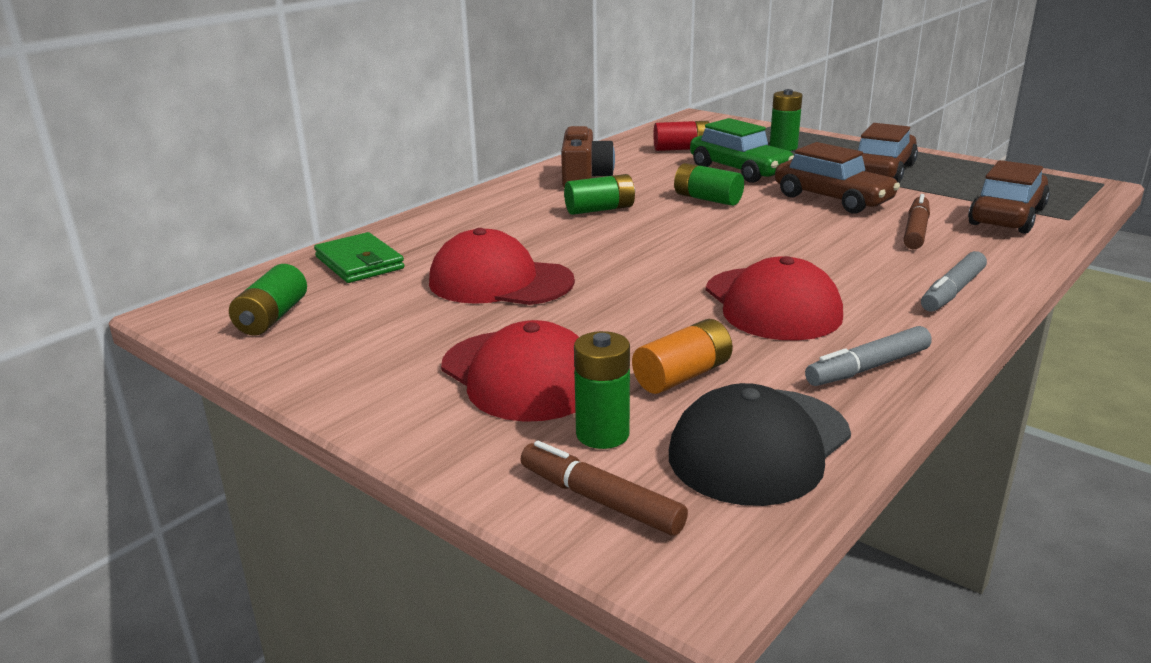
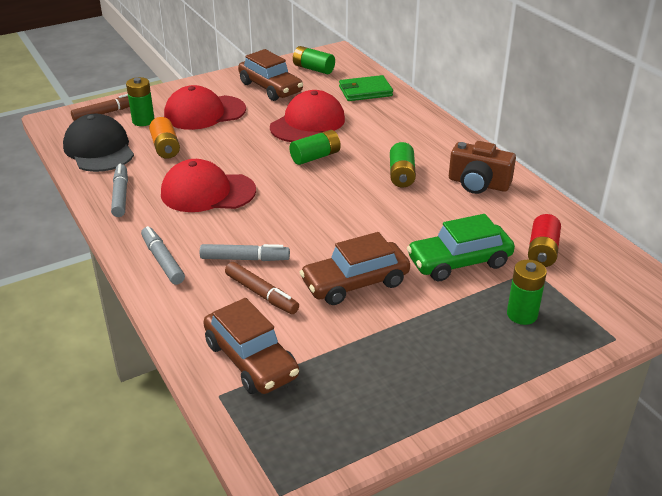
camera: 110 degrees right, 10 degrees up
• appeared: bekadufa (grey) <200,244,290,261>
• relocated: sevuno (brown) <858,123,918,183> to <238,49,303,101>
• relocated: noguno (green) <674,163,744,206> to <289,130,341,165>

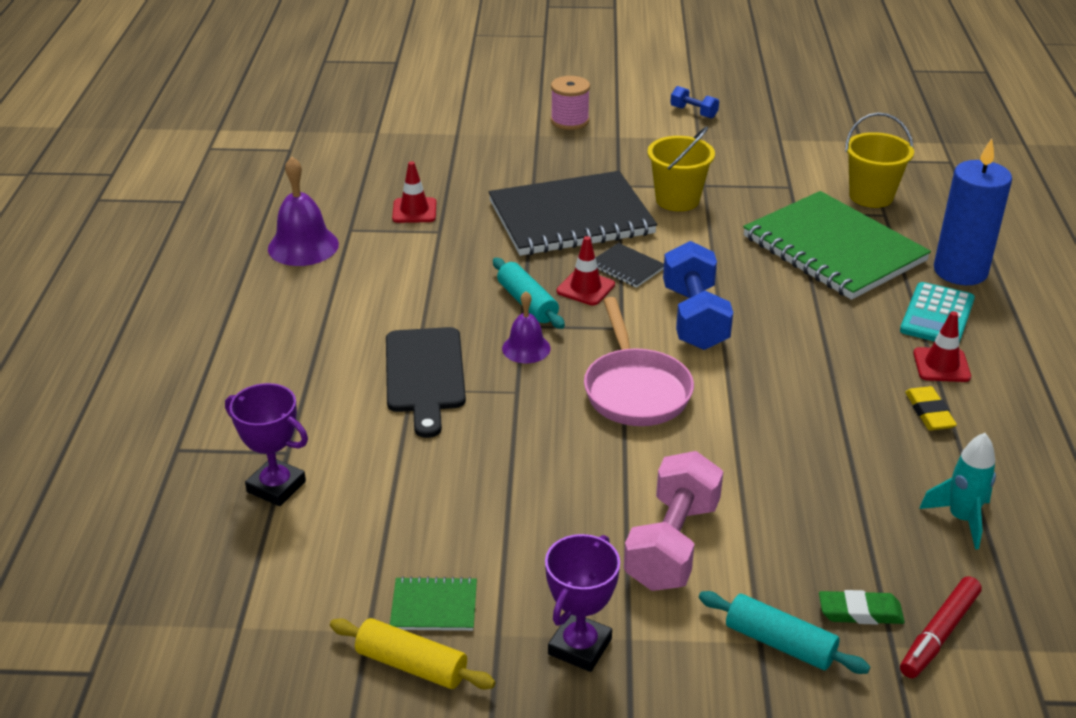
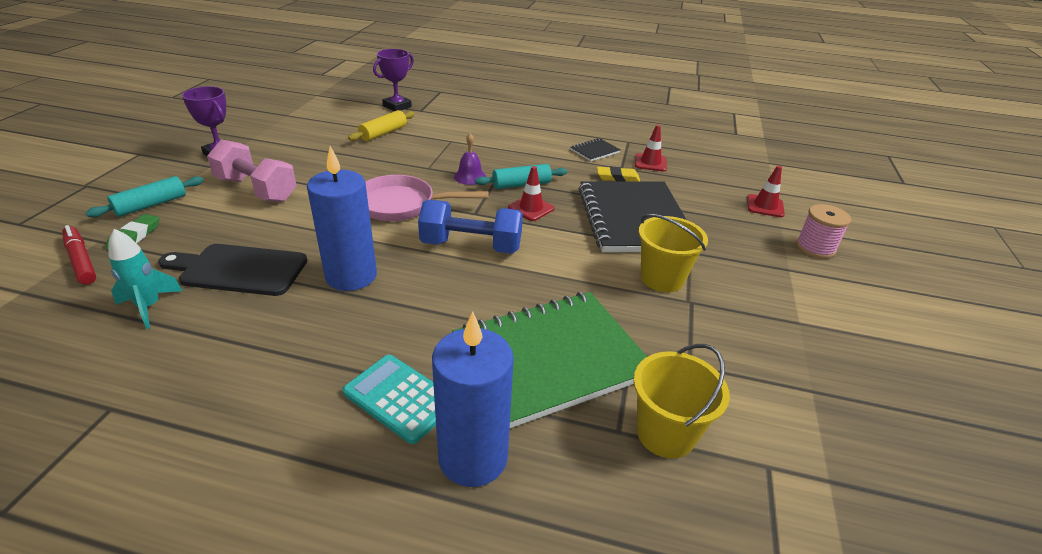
camera: 100 degrees right, 0 degrees up
• relocated: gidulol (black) <386,327,466,438> to <158,244,308,296>
• appeared: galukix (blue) <307,146,377,291>
• relocated: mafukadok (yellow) <330,618,496,689> to <348,110,415,141>
• relocated: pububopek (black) <596,243,664,288> to <571,138,621,161>
• relocated: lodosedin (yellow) <905,386,957,430> to <597,167,640,181>
• relocated: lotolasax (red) <913,311,971,382> to <747,166,785,217>
• missing: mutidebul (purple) <268,157,339,266>
• missing: pububopek (green) <390,576,477,631>
• missing: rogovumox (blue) <670,86,719,119>

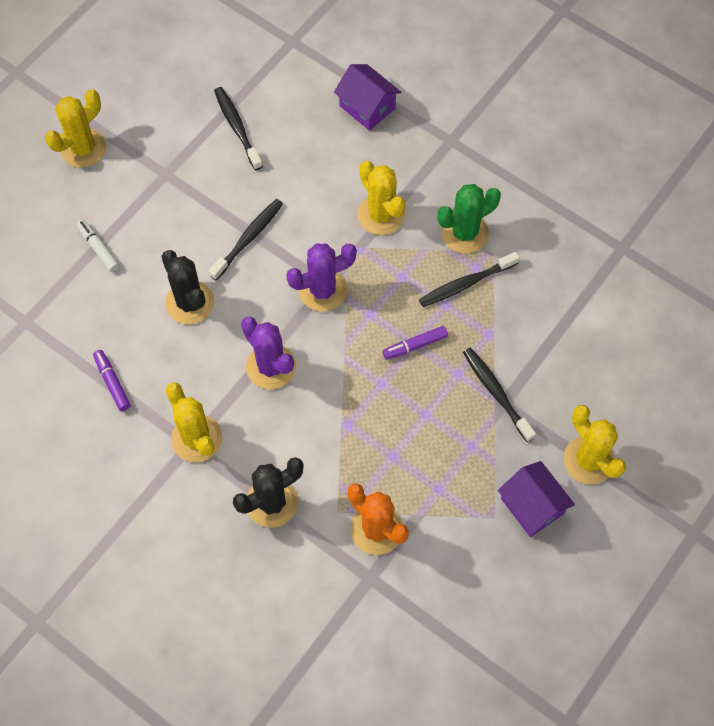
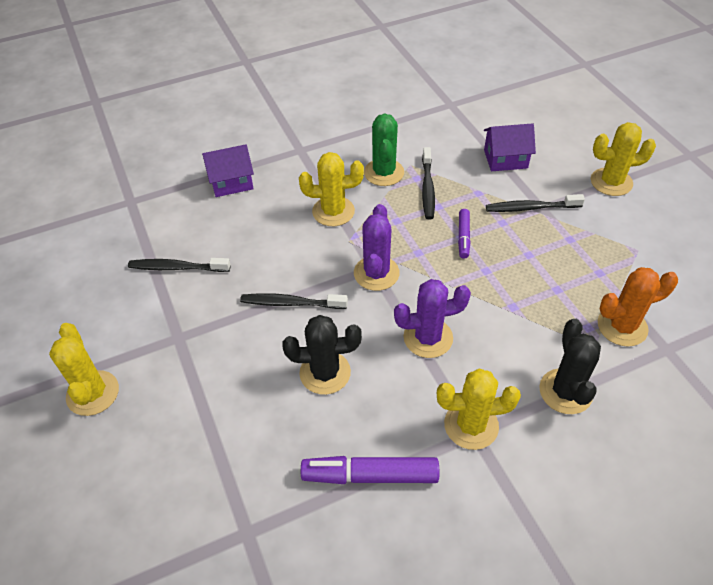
camera: 60 degrees left, 15 degrees down
• spun: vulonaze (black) <209,199,283,280> = <240,293,348,309> 60 degrees counterclockwise
• size: bekadufa (purple) <93,350,130,411> = <301,456,439,484> x1.75
• relocated: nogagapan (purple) <498,461,575,537> to <484,123,536,171>
• missing: bekadufa (white) <76,219,120,272>

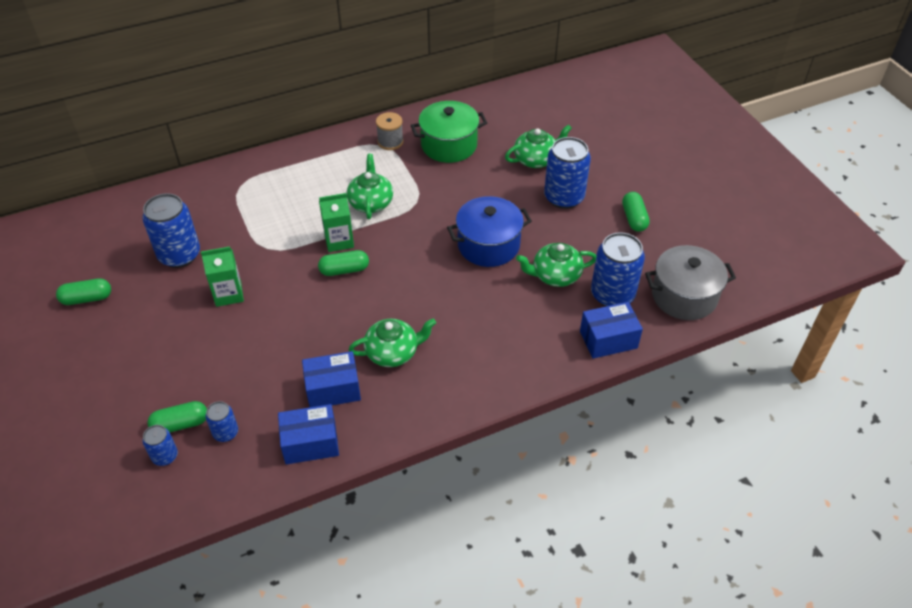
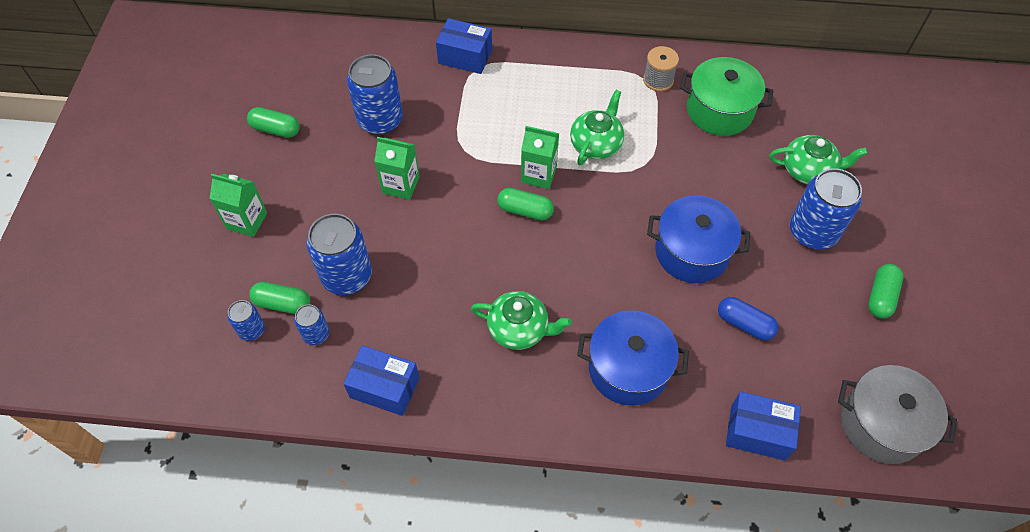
camera: 30 degrees right, 10 degrees up
• appeared: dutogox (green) <209,174,267,237>
• relocated: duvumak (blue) <591,232,645,307> to <306,214,372,295>
• relocated: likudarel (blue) <302,351,361,407> to <436,18,492,74>
• appeared: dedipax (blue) <577,310,689,406>
• exchanged: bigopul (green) <516,243,596,287> to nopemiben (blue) <718,297,778,341>

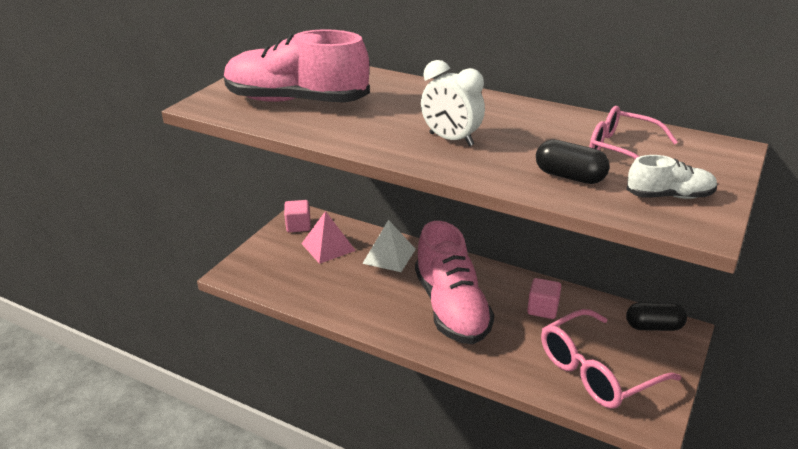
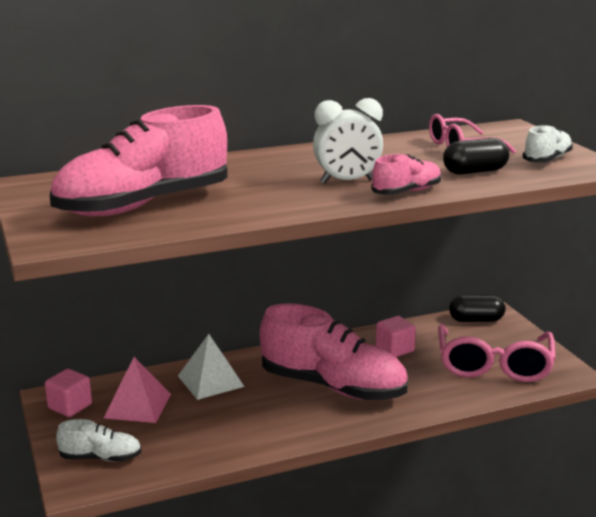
camera: 50 degrees left, 10 degrees down
• appeared: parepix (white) <56,419,141,462>
• appeared: parepix (pink) <371,154,441,195>
• spun: nopemiben (black) <626,302,687,331> = <449,295,506,322> 45 degrees clockwise

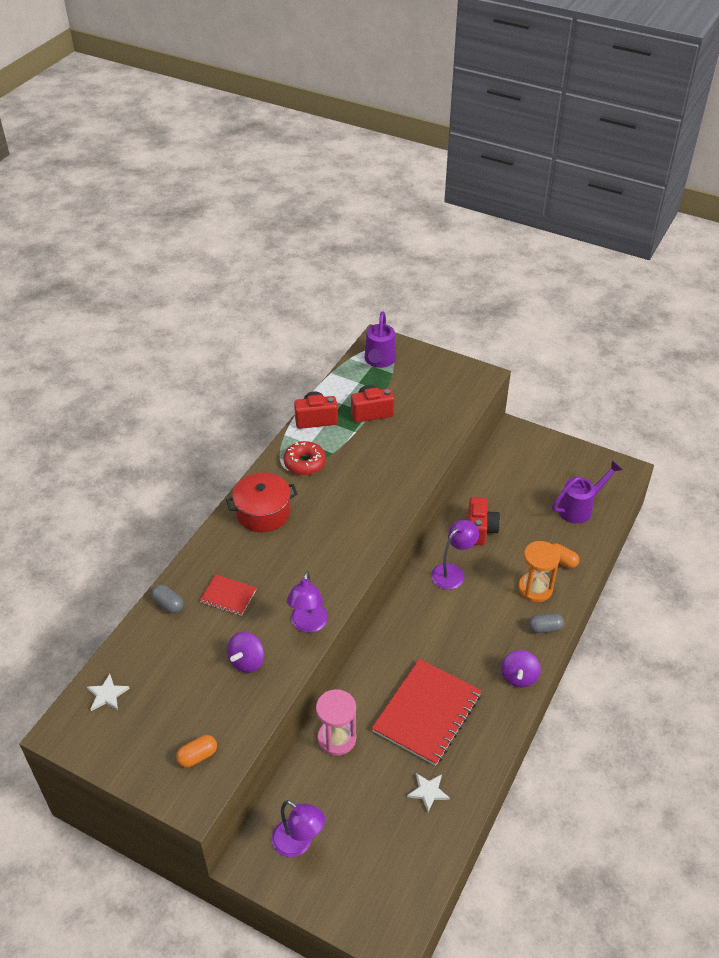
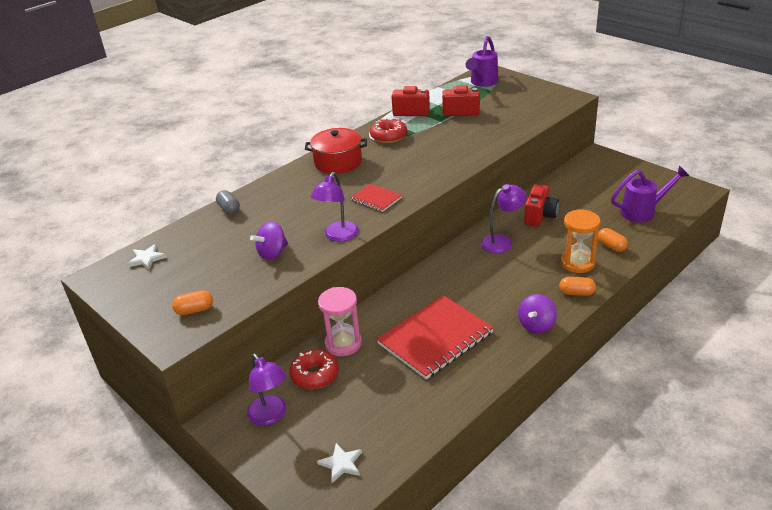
camera: 20 degrees right, 10 degrees down
• appeared: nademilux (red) <289,349,339,389>
• relocated: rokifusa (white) <407,773,450,812> to <317,443,362,483>
• relocated: pububopek (red) <199,574,257,616> to <350,183,402,212>
• colour: nopemiben (grey) <528,613,564,633> to nopemiben (orange) <559,277,596,296>

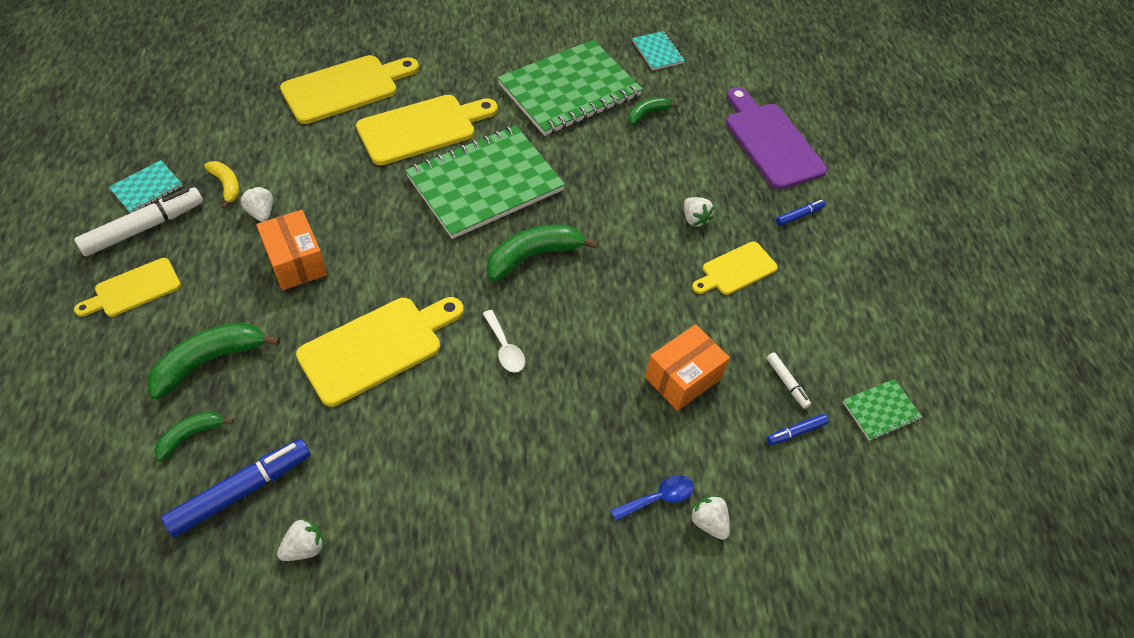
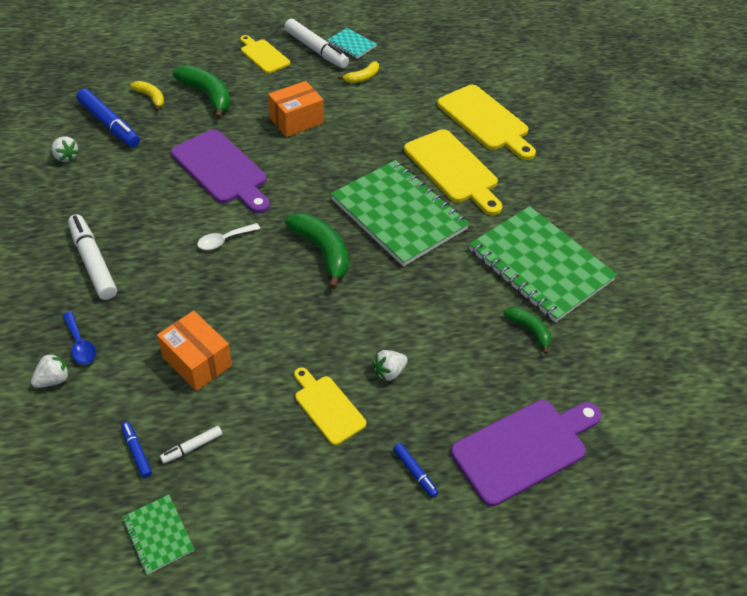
camera: 85 degrees right, 5 degrees down
• appeared: bekadufa (white) <68,214,117,300>
• colour: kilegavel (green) <154,411,234,461> to kilegavel (yellow) <130,81,164,111>
• colour: gidulol (yellow) <296,297,464,407> to gidulol (purple) <171,130,270,213>
• missing: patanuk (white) <240,187,273,222>
• missing: pububopek (turquoise) <632,31,685,70>

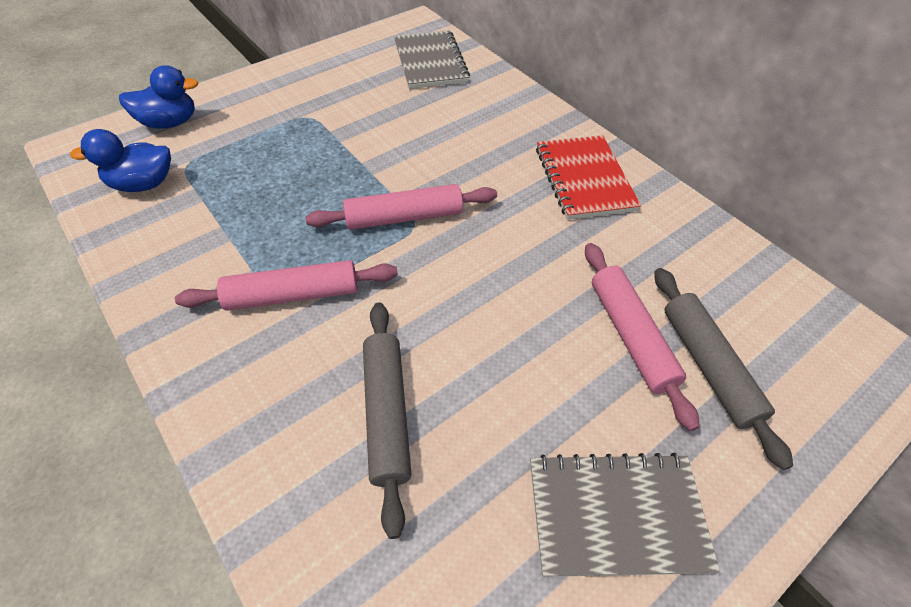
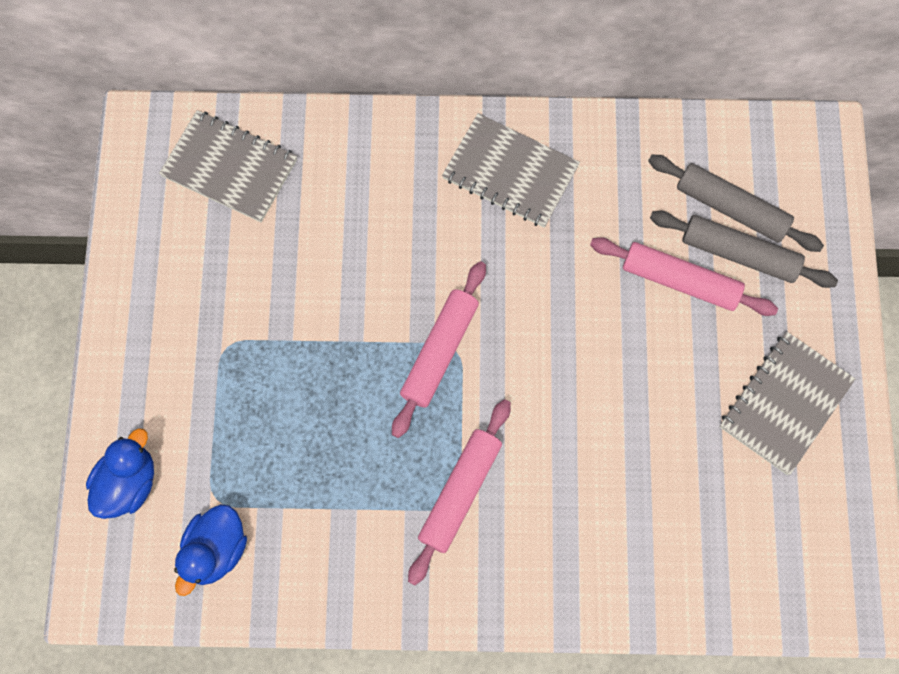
camera: 50 degrees left, 20 degrees up
• colour: pububopek (red) <536,135,641,220> to pububopek (grey) <442,113,580,228>
• relocated: mafukadok (grey) <363,302,411,539> to <648,155,824,252>

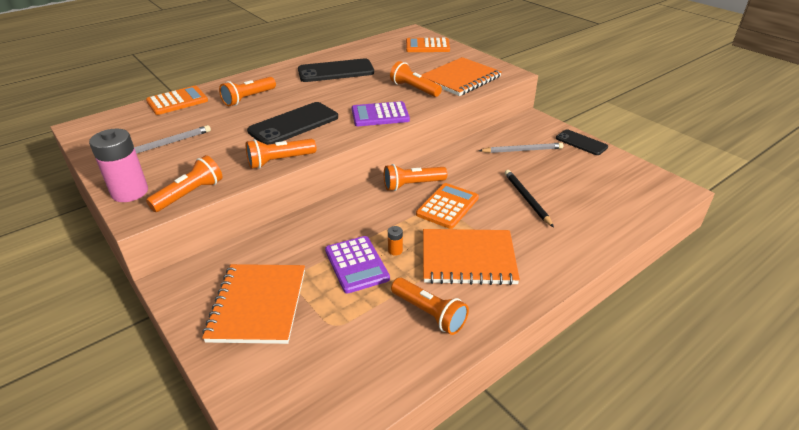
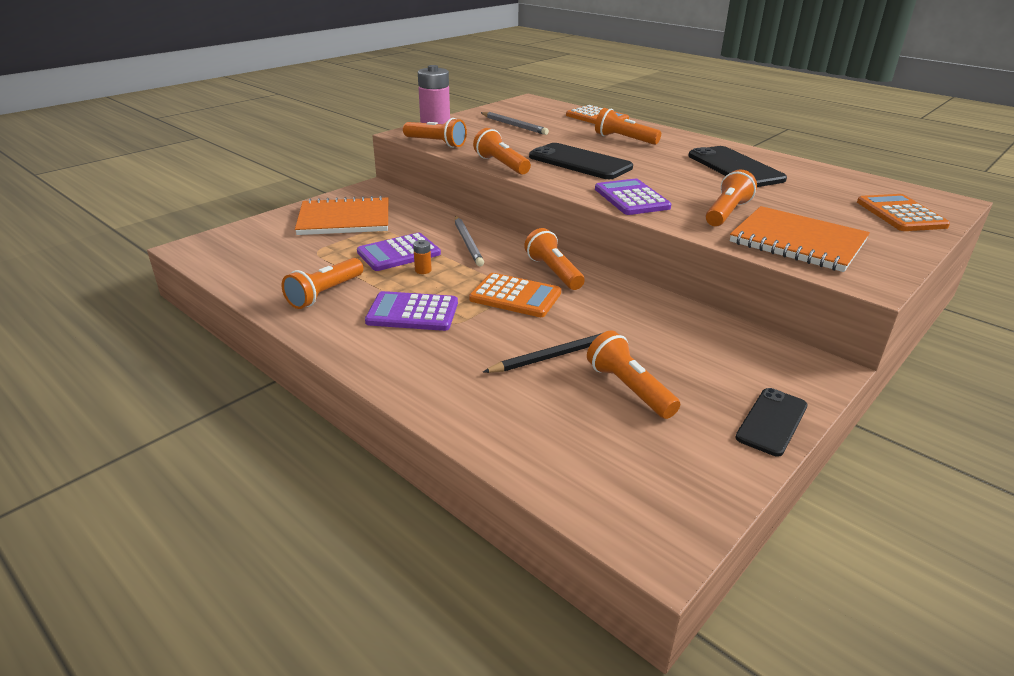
camera: 80 degrees right, 5 degrees down
• exchanged: pububopek (orange) <423,229,520,285> to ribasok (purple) <365,291,458,331>
• relocated: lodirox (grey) <479,143,564,153> to <455,216,484,267>
• appeared: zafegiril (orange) <587,331,680,419>

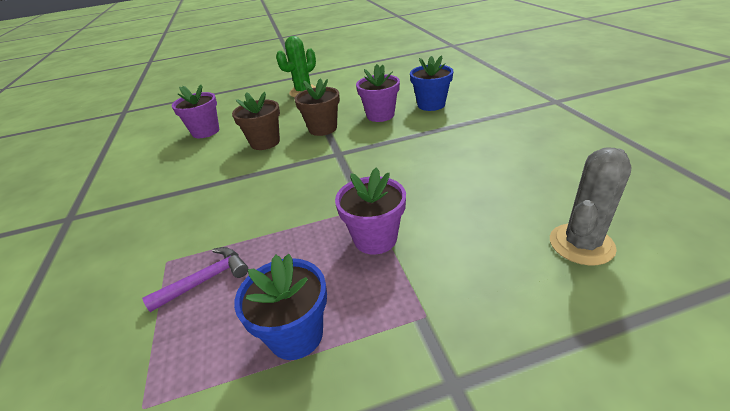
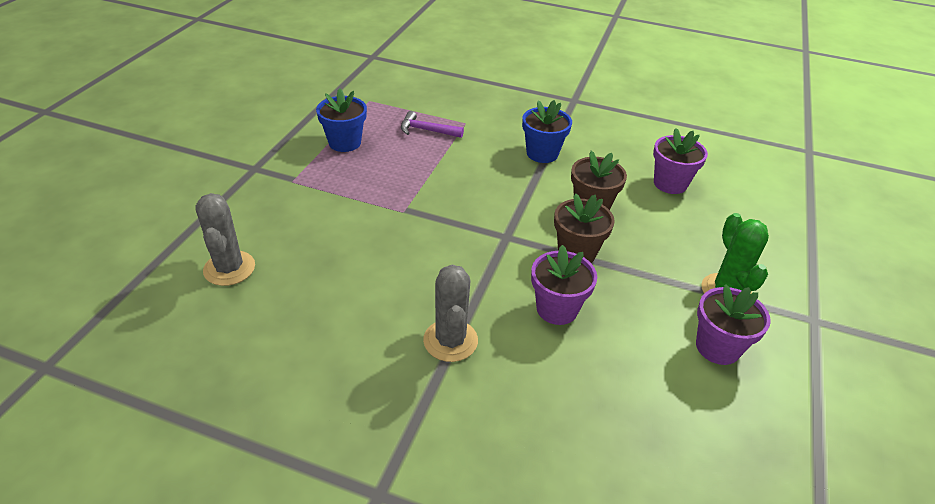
camera: 120 degrees right, 5 degrees up
• spun: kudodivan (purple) <142,247,248,312> = <401,111,464,138> 105 degrees clockwise
• appeared: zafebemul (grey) <423,265,478,362>
• relocated: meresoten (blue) <410,55,453,111> to <522,100,572,163>
• relocated: meresoten (purple) <335,168,406,254> to <696,284,771,365>

